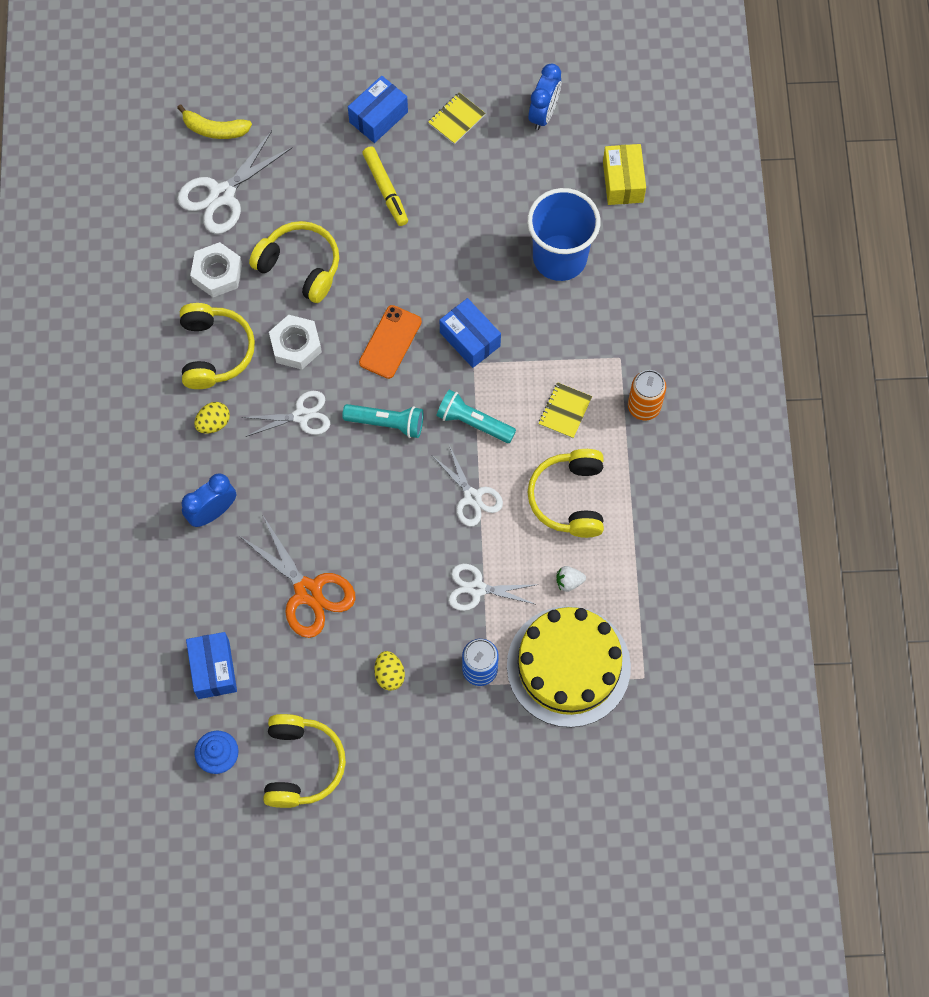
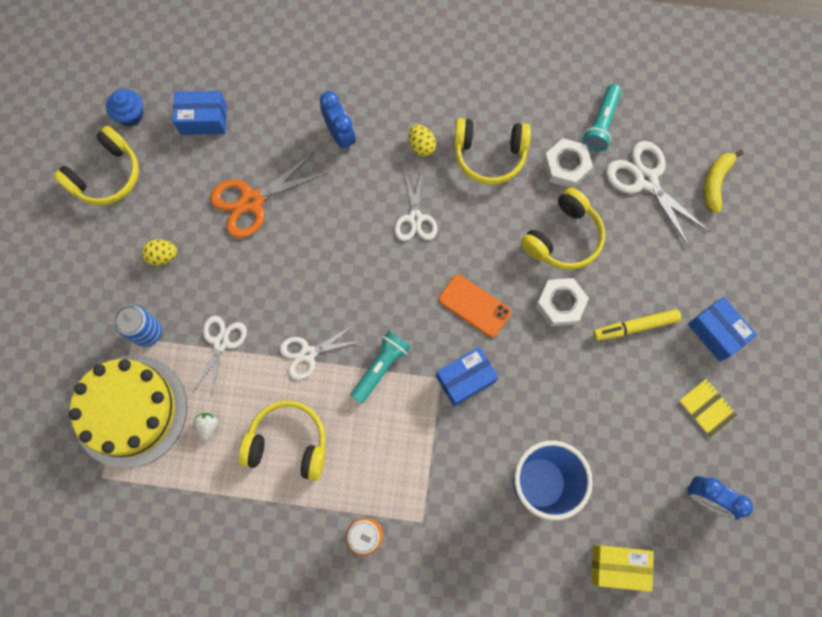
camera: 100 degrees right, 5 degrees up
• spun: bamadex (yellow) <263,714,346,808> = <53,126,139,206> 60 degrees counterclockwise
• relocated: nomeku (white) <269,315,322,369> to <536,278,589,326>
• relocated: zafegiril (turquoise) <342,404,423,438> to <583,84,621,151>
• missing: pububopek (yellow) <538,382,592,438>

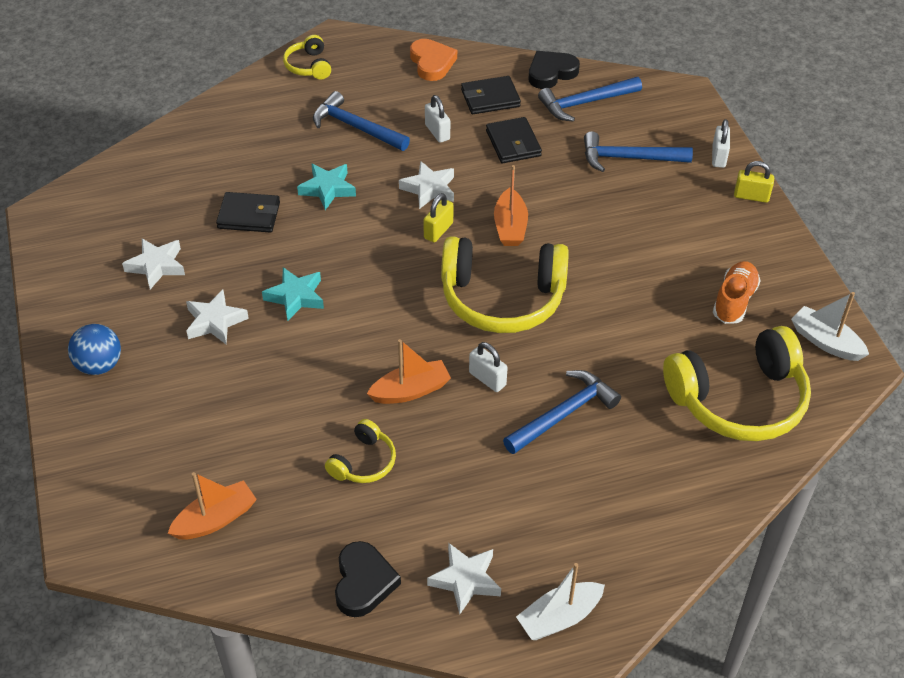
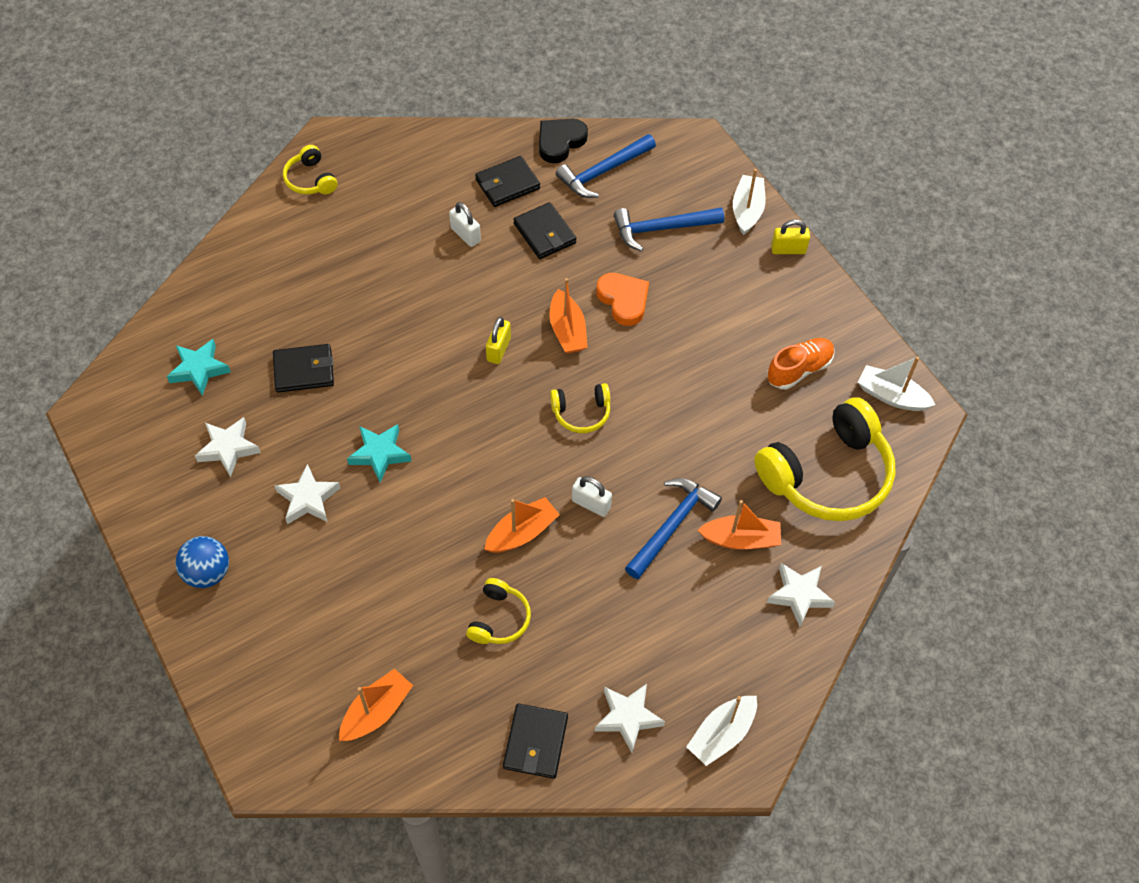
camera: 15 degrees left, 10 degrees up
• relocated: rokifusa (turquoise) <297,163,356,210> to <167,339,231,396>
• exchanged: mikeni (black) <335,541,401,617> to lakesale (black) <503,703,568,779>
• size: bamadex (yellow) <441,236,569,333> = <550,383,611,433> x0.48
• relocated: mikeni (orange) <410,39,457,81> to <596,273,649,326>
• appeared: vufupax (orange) <698,500,781,550>
• exchanged: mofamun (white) <712,119,730,168> to vufupax (white) <733,169,766,235>
• spun: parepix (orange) <713,261,761,324> = <767,338,835,389> 45 degrees clockwise
• relocated: rokifusa (white) <399,161,454,209> to <767,563,835,627>
• missing: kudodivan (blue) <313,91,410,151>

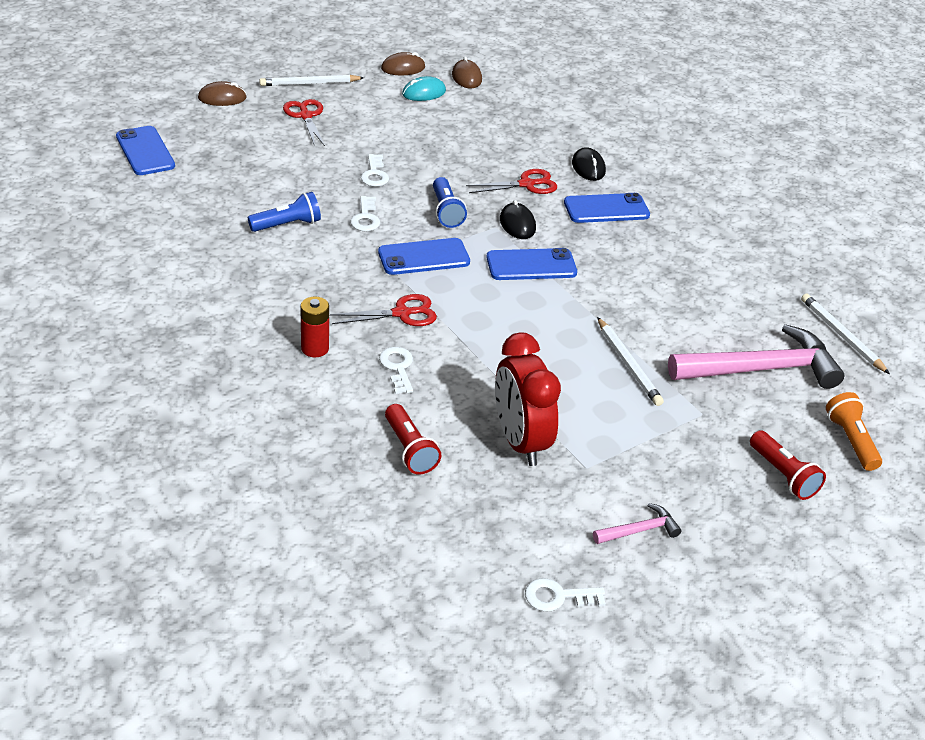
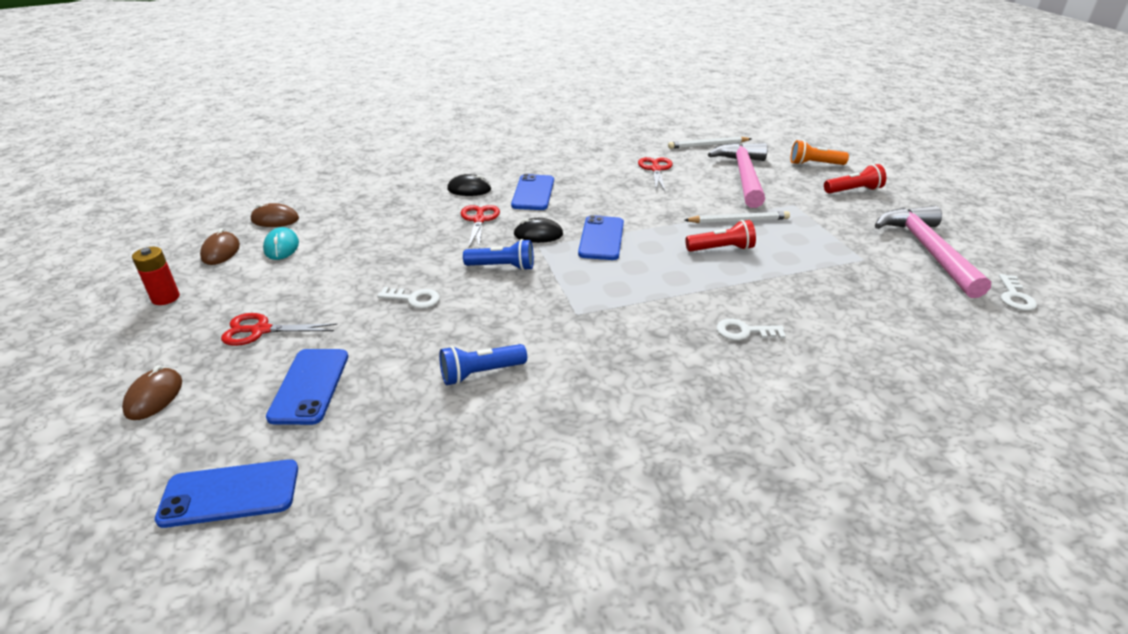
camera: 70 degrees left, 5 degrees down
• relocated: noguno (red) <300,296,329,357> to <132,247,180,305>
• relocated: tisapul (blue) <378,238,470,275> to <266,349,348,425>
• spun: zafegiril (blue) <248,192,321,232> = <439,344,527,385> 105 degrees counterclockwise
• relocated: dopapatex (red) <330,294,437,326> to <638,157,673,191>
• relocated: zafegiril (red) <385,404,441,474> to <685,220,756,252>
• size: kudodivan (pink) <593,503,681,544> = <875,206,991,298> x2.24
• missing: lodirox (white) <259,75,364,86>
• missing: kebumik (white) <350,196,380,231>
• missing: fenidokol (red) <495,333,561,466>

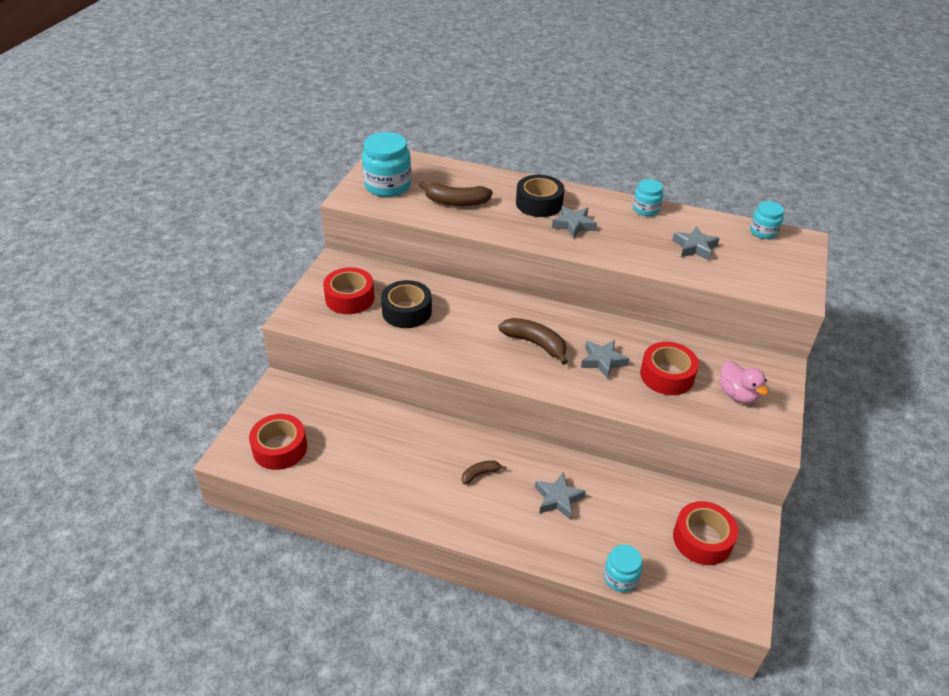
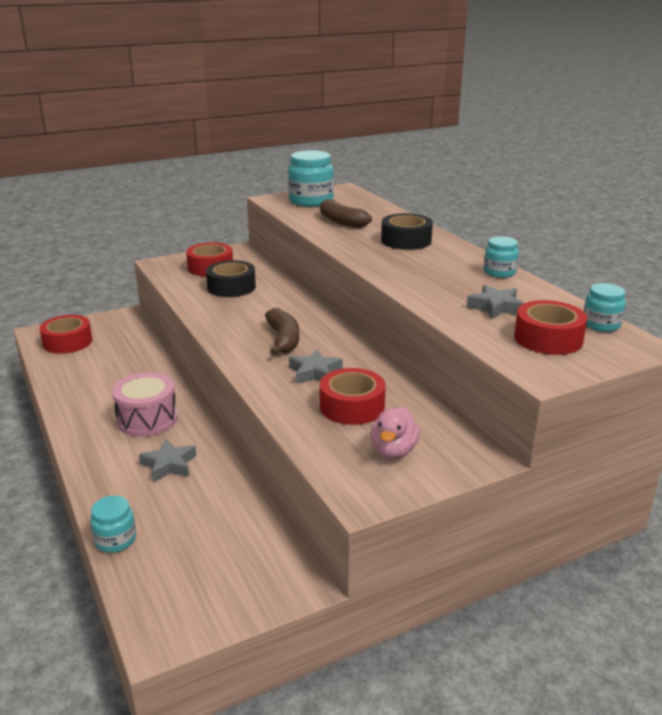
camera: 45 degrees right, 15 degrees down
• exchanged: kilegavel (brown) <462,460,506,484> to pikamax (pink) <112,373,178,437>
• relocated: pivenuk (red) <673,501,738,565> to <514,300,588,355>
• missing: rokifusa (grey) <552,206,597,239>

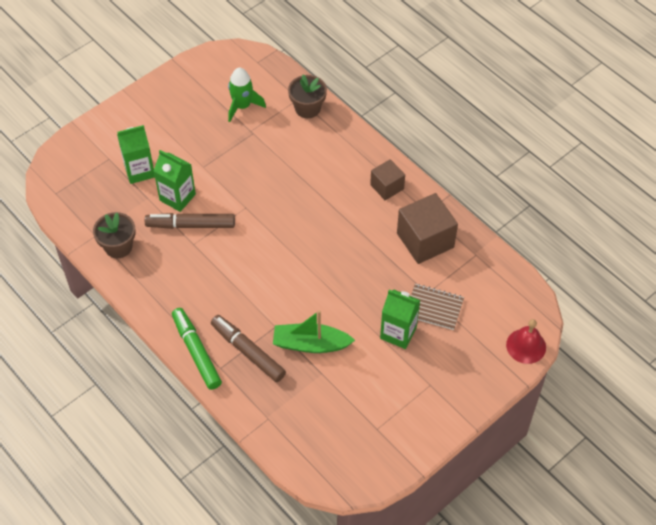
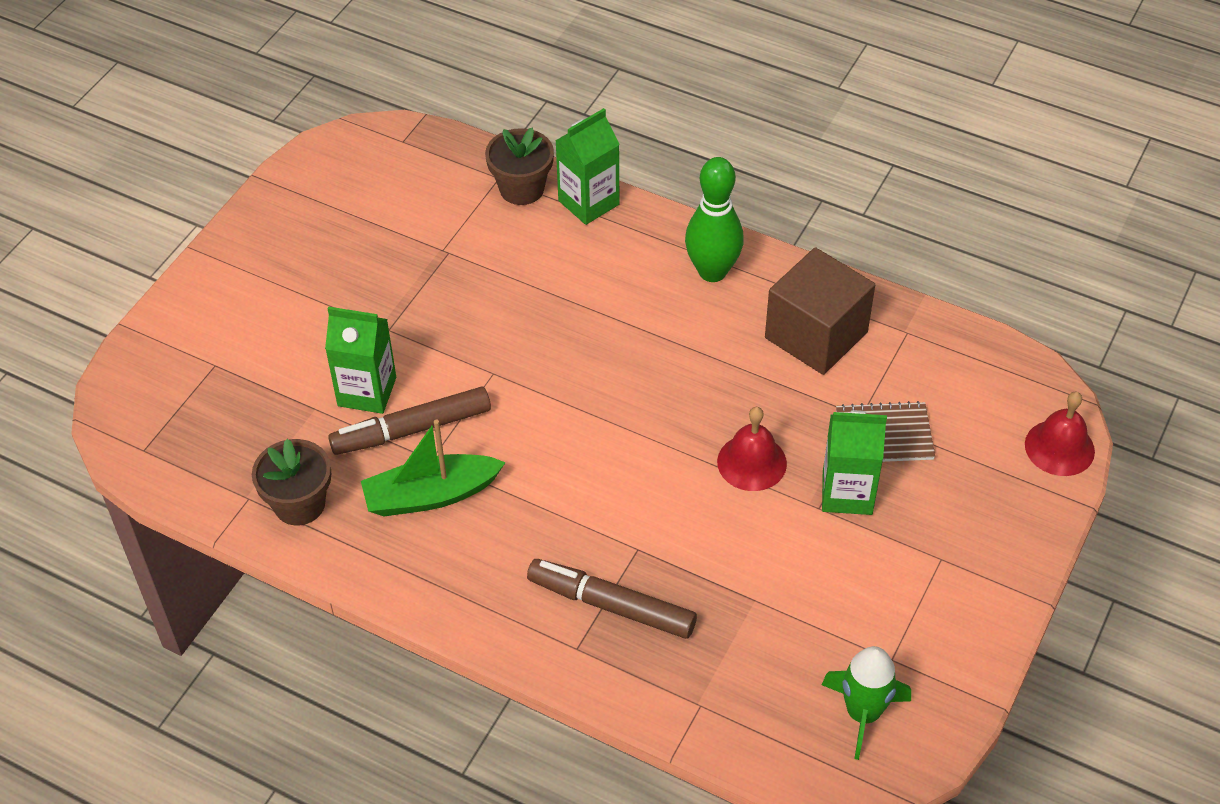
camera: 20 degrees left, 5 degrees down
• relocated: vufupax (green) <273,310,355,353> to <361,420,506,517>
• relocated: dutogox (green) <117,125,155,184> to <555,108,620,225>
• exchanged: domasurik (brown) <370,159,405,200> to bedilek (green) <685,157,744,282>
• appeared: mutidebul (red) <717,407,787,491>
• relocated: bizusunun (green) <228,68,266,122> to <822,646,911,760>
• missing: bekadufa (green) <172,308,222,390>

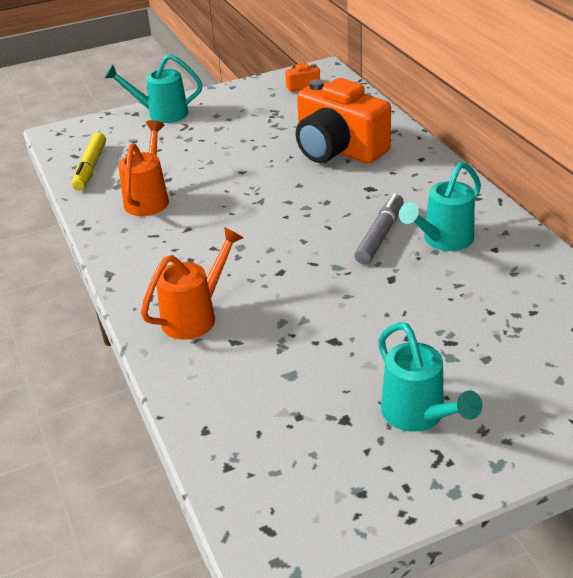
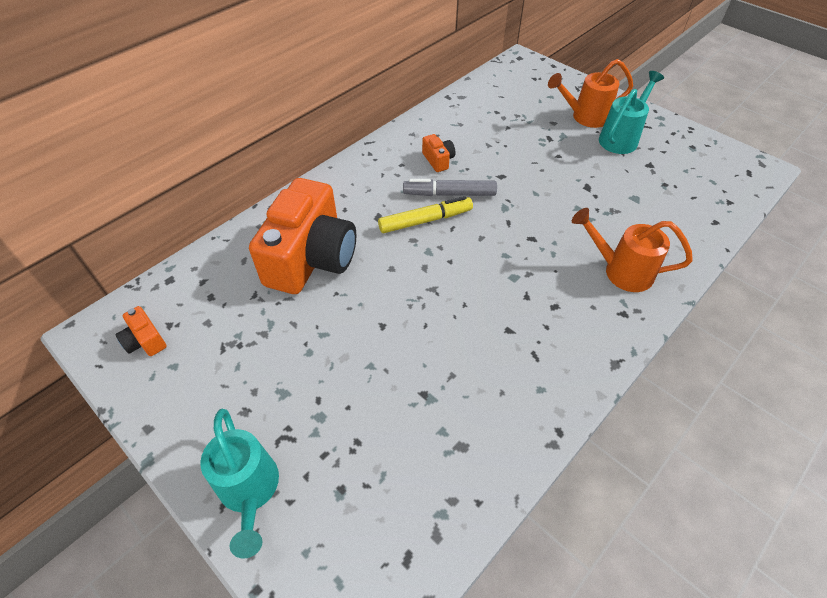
camera: 115 degrees left, 15 degrees up
• relocated: bekadufa (yellow) <72,132,106,191> to <378,196,473,233>
• exchanged: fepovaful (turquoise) <399,162,481,251> to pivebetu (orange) <422,134,455,172>
• relocated: fepovaful (orange) <118,120,169,216> to <548,59,633,128>

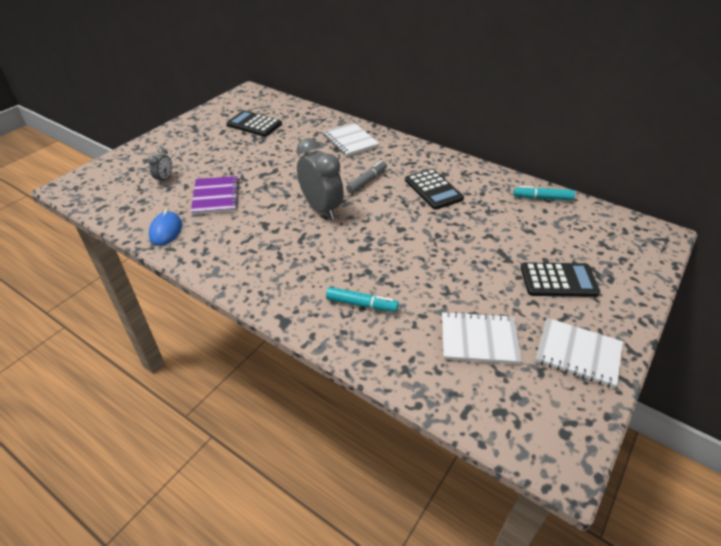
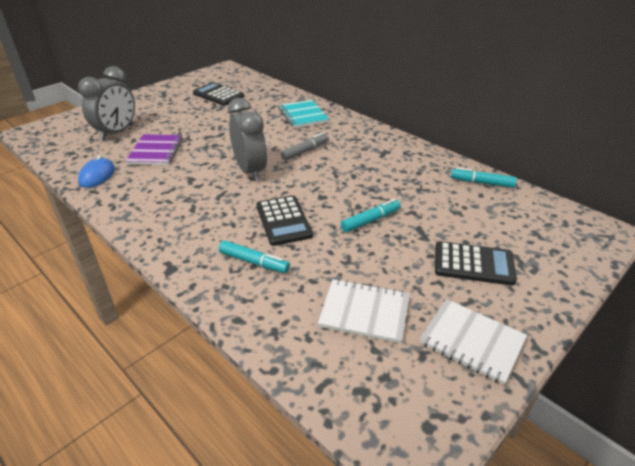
camera: 10 degrees right, 5 degrees down
• size: fenidokol (grey) <148,148,172,184> = <78,66,135,141> x2.09
• relocated: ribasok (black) <405,169,464,210> to <256,195,313,246>
• colour: pububopek (white) <323,123,379,156> to pububopek (turquoise) <279,100,329,128>
• appeared: bekadufa (turquoise) <341,199,401,232>

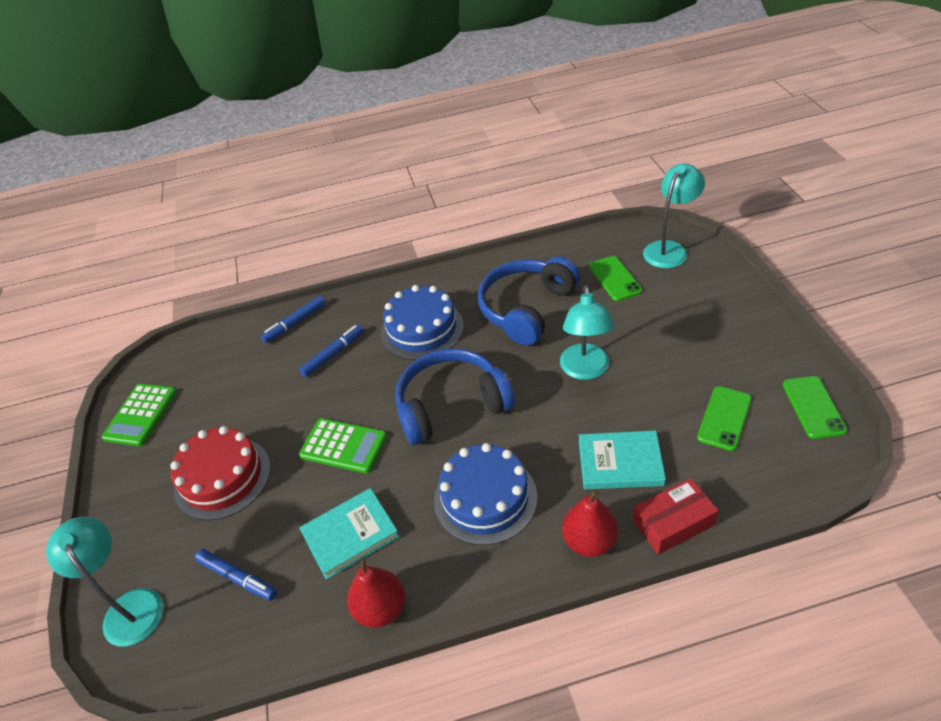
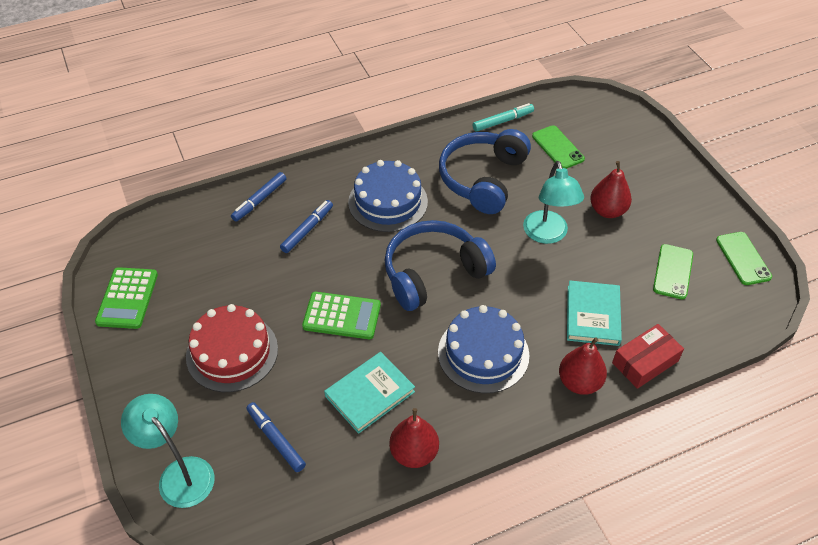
camera: 15 degrees left, 5 degrees up
• spun: bekadufa (blue) <195,549,277,601> = <246,402,306,472> 150 degrees counterclockwise
• appeared: bekadufa (turquoise) <473,103,534,132>
• spun: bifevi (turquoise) <579,431,666,490> = <567,280,622,346> 75 degrees counterclockwise
• appeared: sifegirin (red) <590,161,632,218>
• missing: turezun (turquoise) <643,163,705,268>

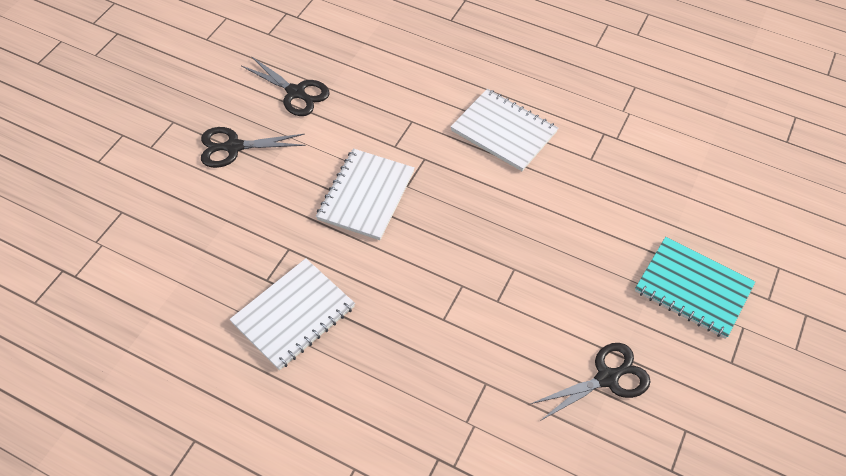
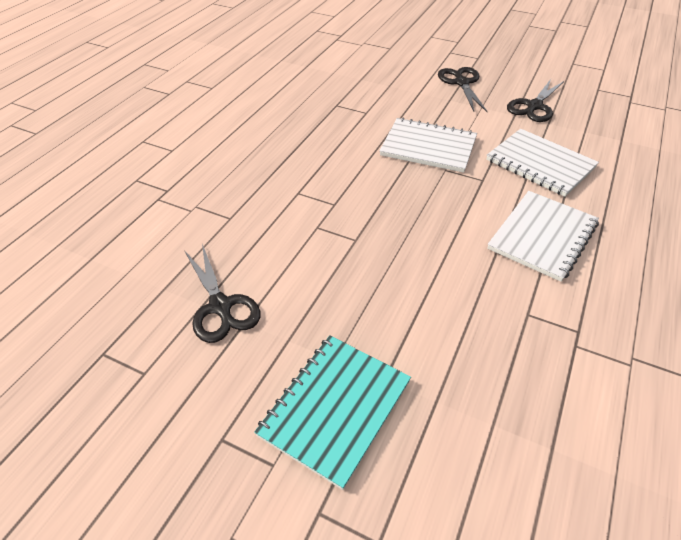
camera: 90 degrees right, 10 degrees down
• relocated: pububopek (white) <229,258,355,370> to <486,129,599,197>

